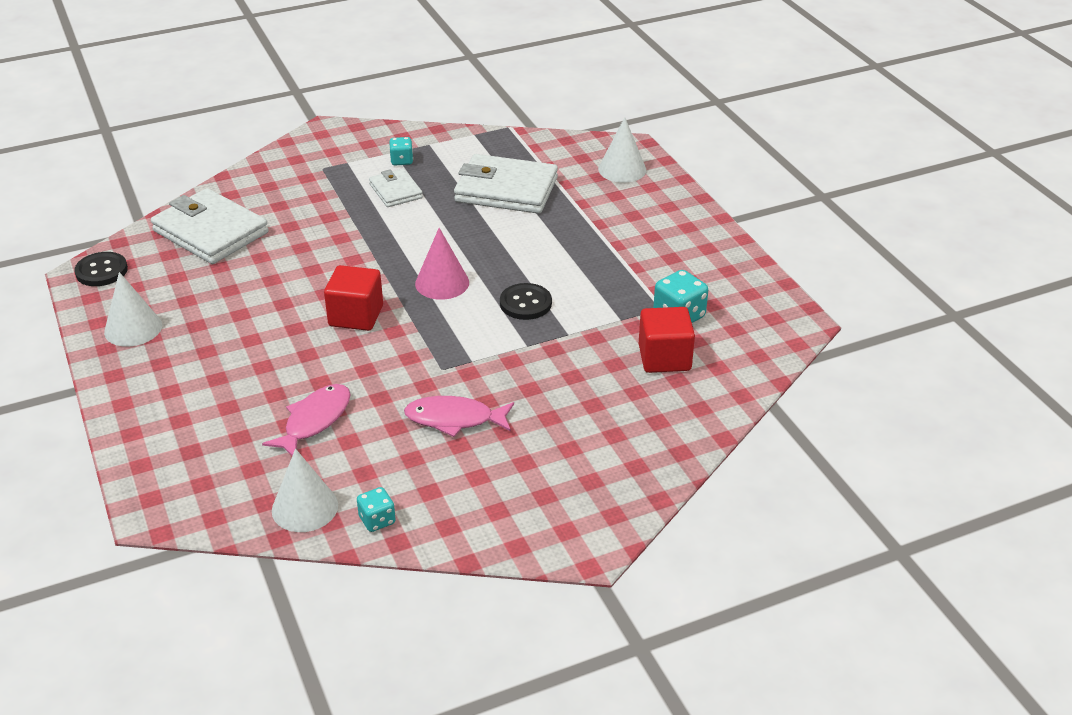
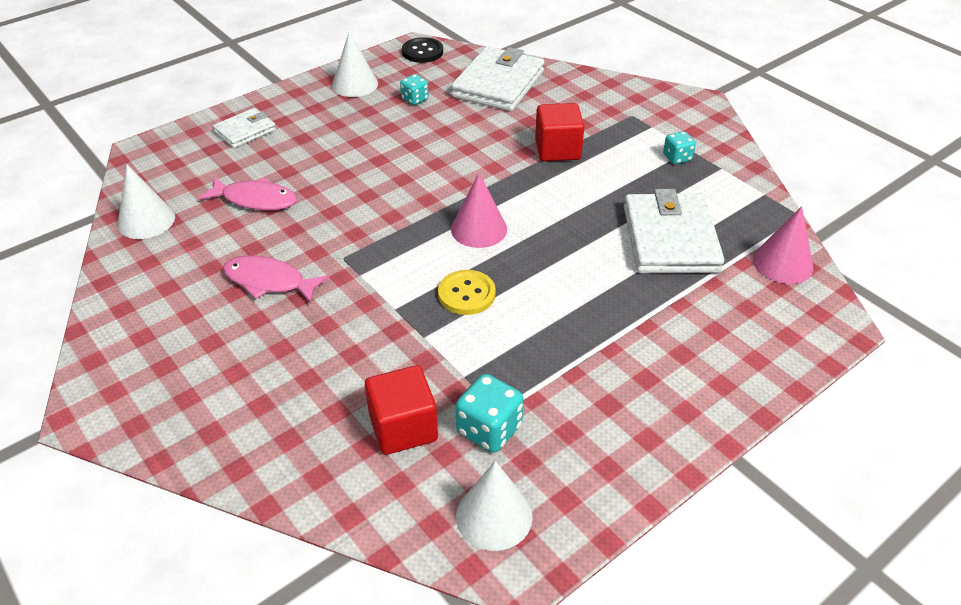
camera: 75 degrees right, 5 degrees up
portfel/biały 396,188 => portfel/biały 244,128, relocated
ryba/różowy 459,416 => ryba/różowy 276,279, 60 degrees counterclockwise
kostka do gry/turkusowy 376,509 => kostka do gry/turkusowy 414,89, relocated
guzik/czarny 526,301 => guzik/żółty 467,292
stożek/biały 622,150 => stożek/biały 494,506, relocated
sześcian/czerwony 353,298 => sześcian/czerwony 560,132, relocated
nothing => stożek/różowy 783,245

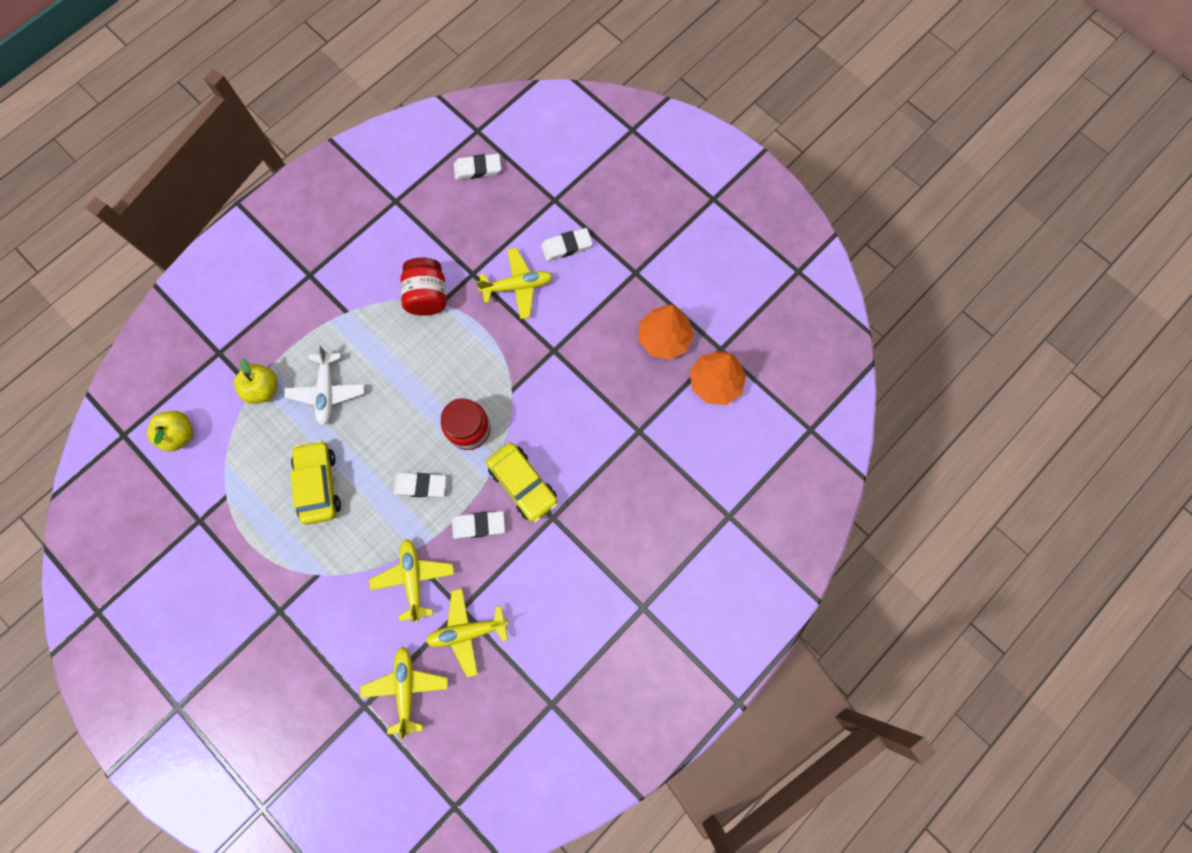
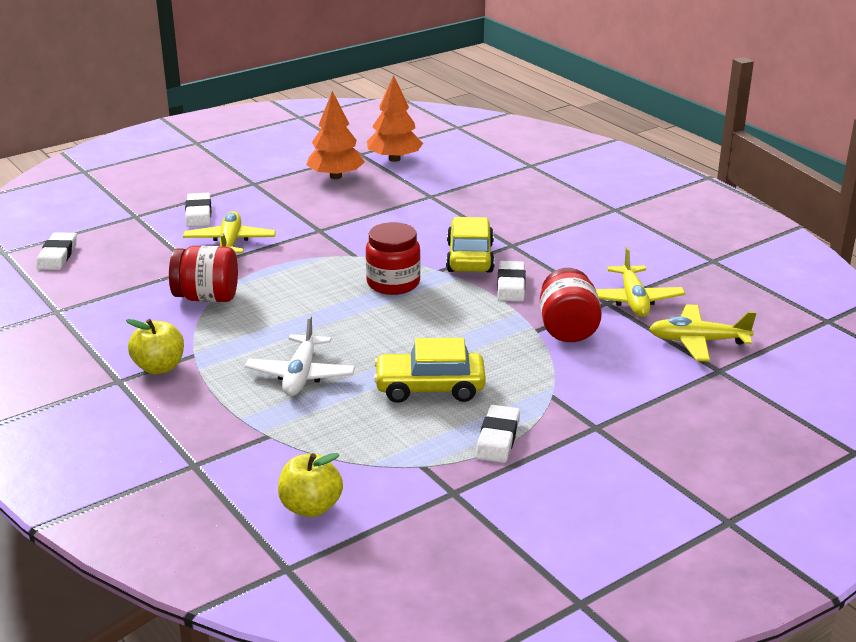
camera: 80 degrees left, 45 degrees down
jabłko/żółty 255,381 => jabłko/żółty 155,346, relocated
samolot/biały 324,385 => samolot/biały 300,355, 90 degrees clockwise
samochód/żółty 522,482 => samochód/żółty 470,245, 60 degrees counterclockwise
gumka do mazania/biały 419,485 => gumka do mazania/biały 497,434, relocated
samolot/żółty 411,580 => słoik/czerwony 571,305

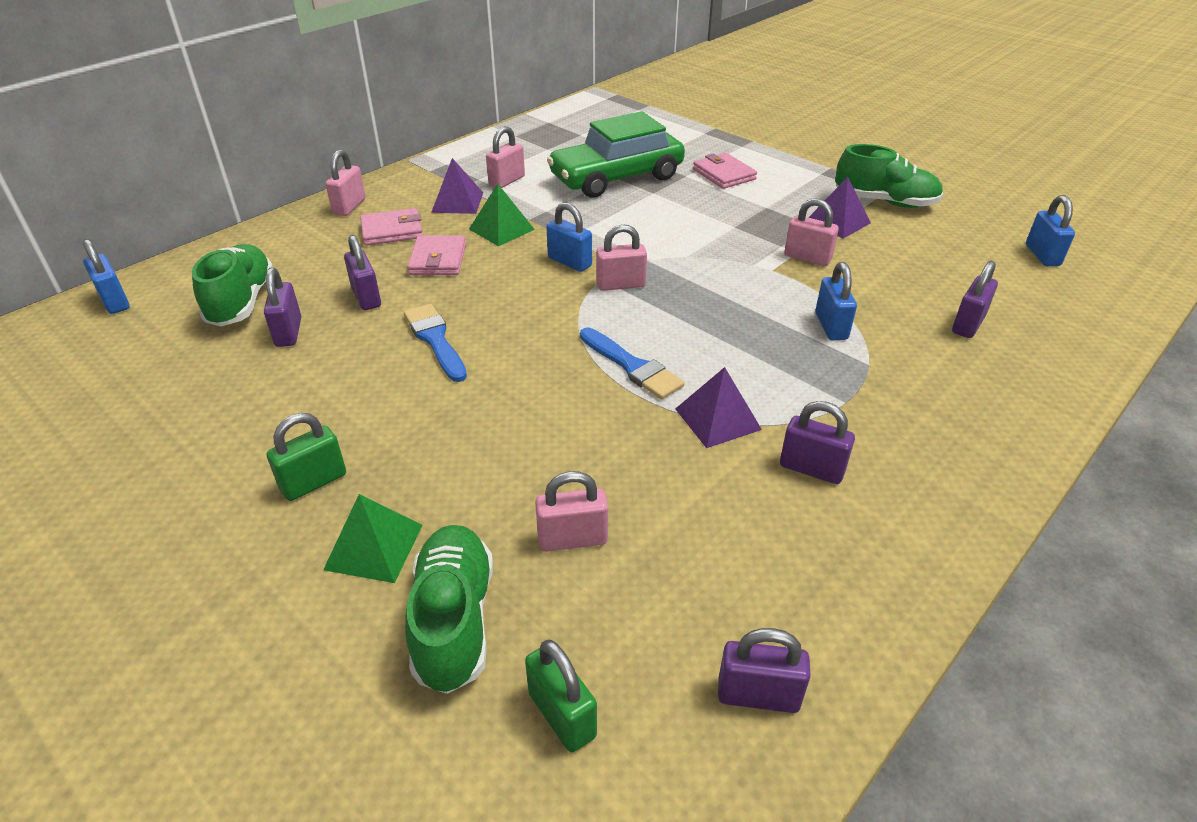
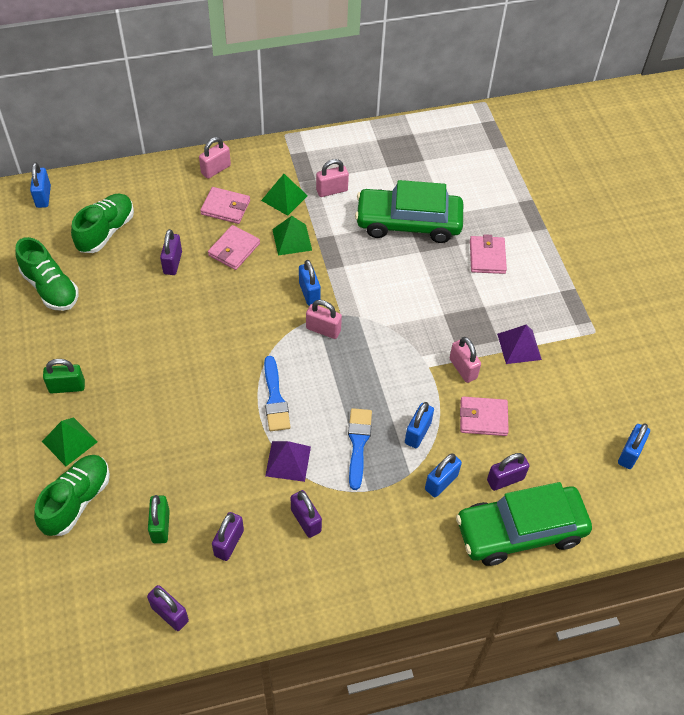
camera: 30 degrees right, 15 degrees up
but/zielony 889,176 => but/zielony 47,274, relocated
kłódka/zielony 561,696 => kłódka/zielony 159,519, relocated
kłódka/fioletowy 282,307 => kłódka/fioletowy 228,536, relocated
piramida/fioletowy 457,186 => piramida/zielony 284,195
pędzel/niebieski 435,343 => pędzel/niebieski 360,449, relocated
nothing => kłódka/niebieski 443,475
nothing => samochód/zielony 524,524
nothing => portfel/różowy 484,416
kłódka/różowy 571,511 => nothing

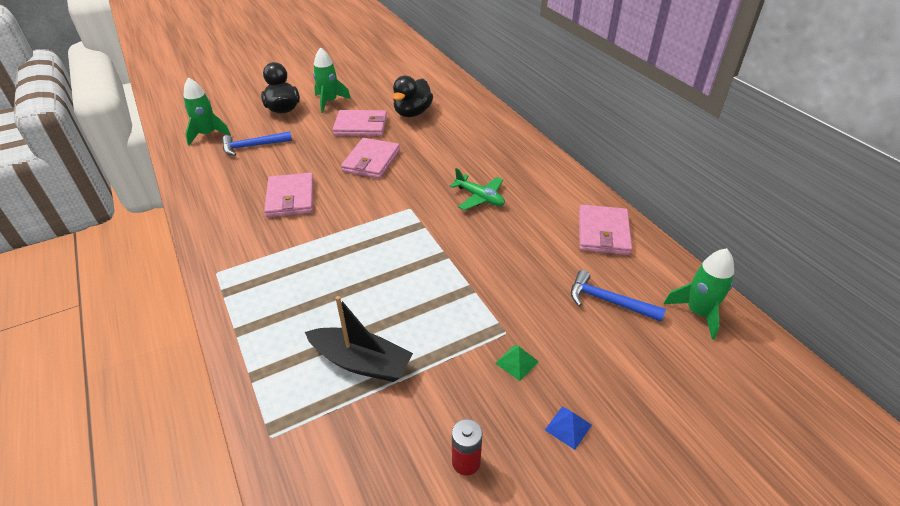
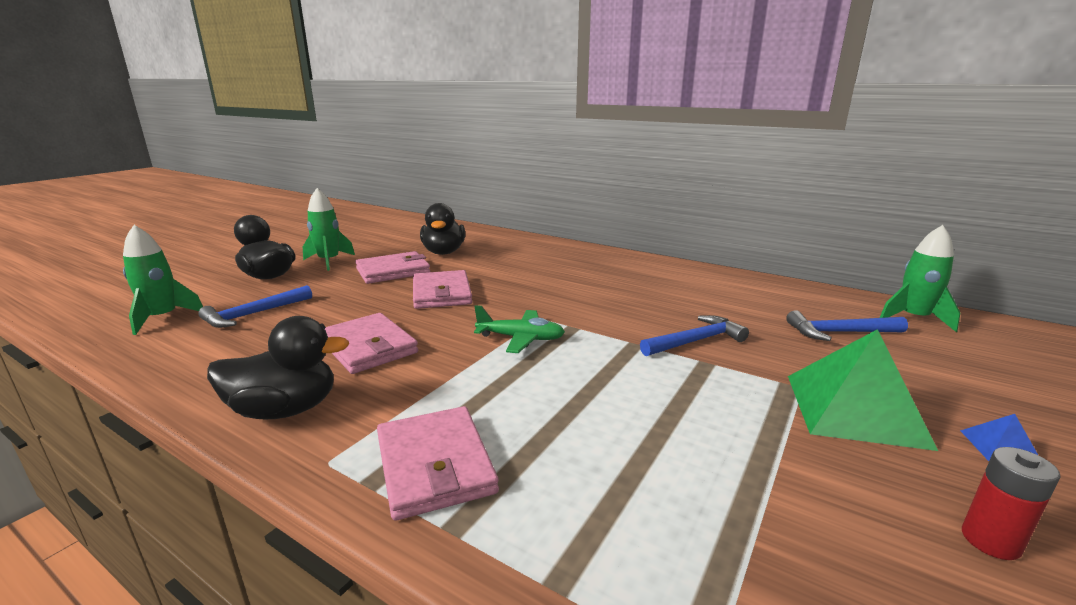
camera: 30 degrees left, 20 degrees down
nothing => kaczka/czarny 278,367
portfel/różowy 605,230 => portfel/różowy 438,463, relocated
samolot/zielony 477,189 => samolot/zielony 519,329, relocated
nothing => młotek/niebieski 694,335
piramida/zielony 517,363 => piramida/zielony 863,390, x2.44
łódka/czarny 359,339 => nothing

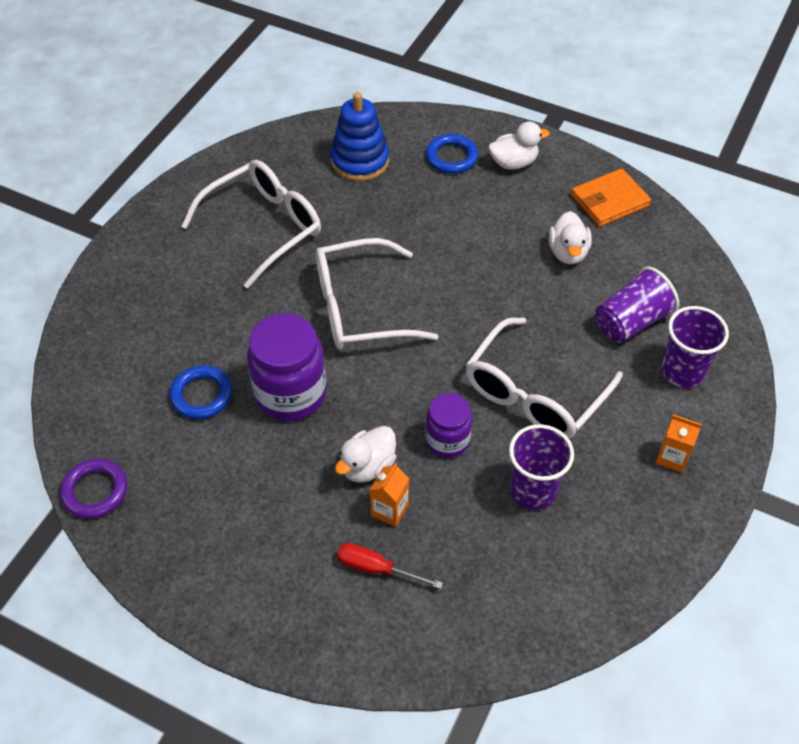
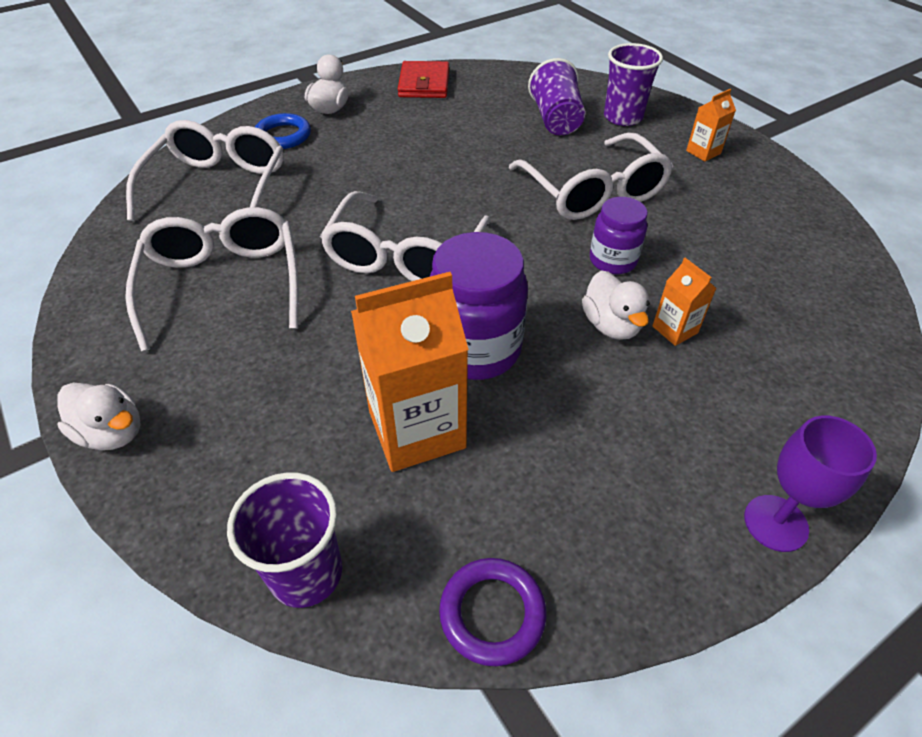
camera: 60 degrees left, 5 degrees down
kaczka/biały 570,237 => kaczka/biały 99,416, relocated
zabawka nakładanka/niebieski 360,136 => okulary/biały 205,170
szklanka/fioletowy 541,467 => szklanka/fioletowy 284,540, relocated
pierścień/niebieski 200,392 => karton mleka/pomarańczowy 410,372
portfel/pomarańczowy 611,197 => portfel/czerwony 423,79
nothing => kielich/fioletowy 810,484
śrubokręt/czerwony 390,566 => nothing

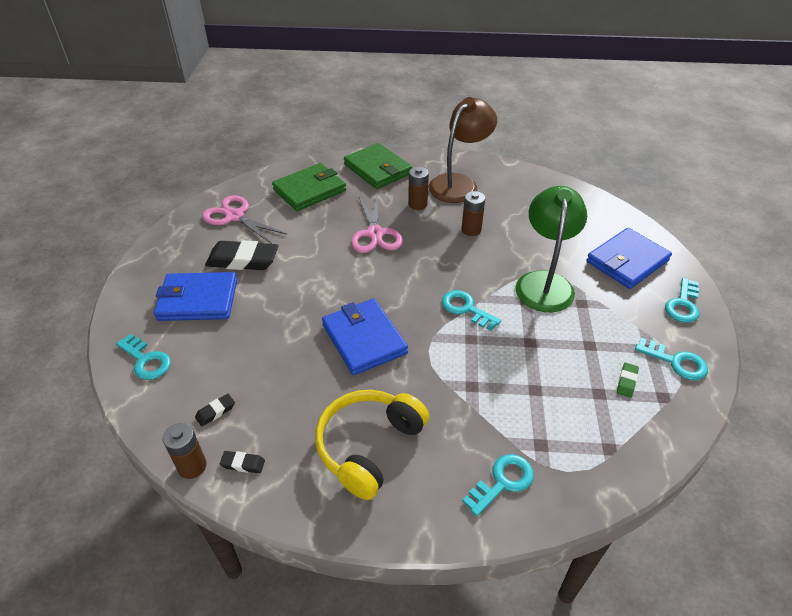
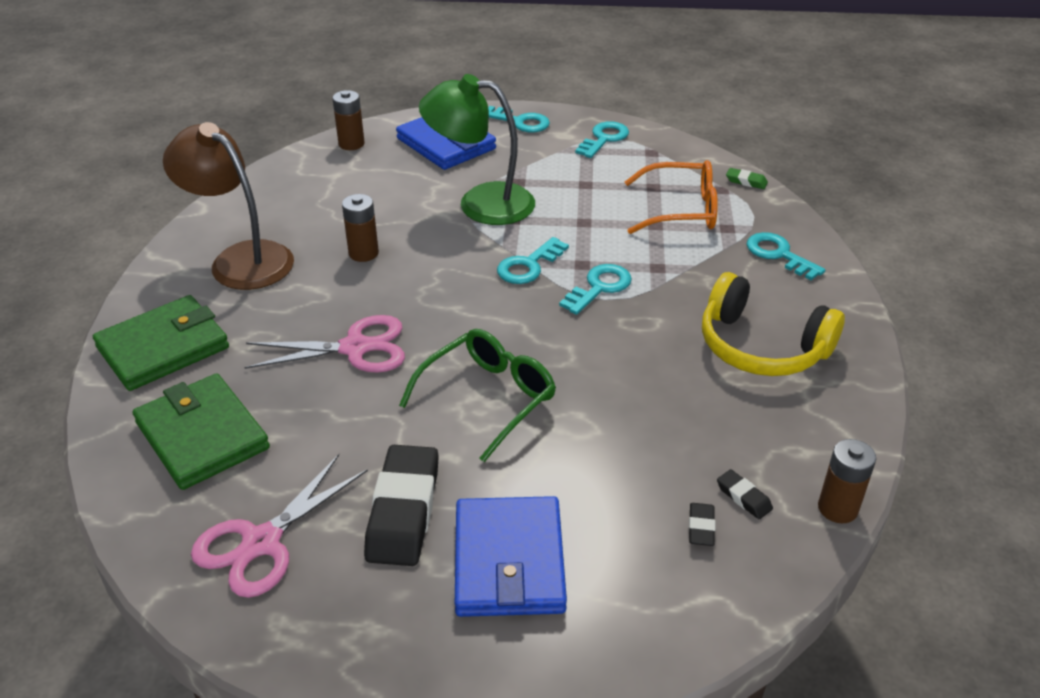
camera: 90 degrees left, 5 degrees down
bateria/brązowy 418,188 => bateria/brązowy 348,120, relocated
nothing => okulary/zielony 477,395
klucz/turkusowy 143,357 => klucz/turkusowy 595,289, relocated
nothing => okulary/pomarańczowy 671,197
gumka do mazania/czarny 242,462 => gumka do mazania/czarny 702,524, relocated
gumka do mazania/zielony 628,380 => gumka do mazania/zielony 747,178, relocated
portfel/niebieski 365,337 => nothing

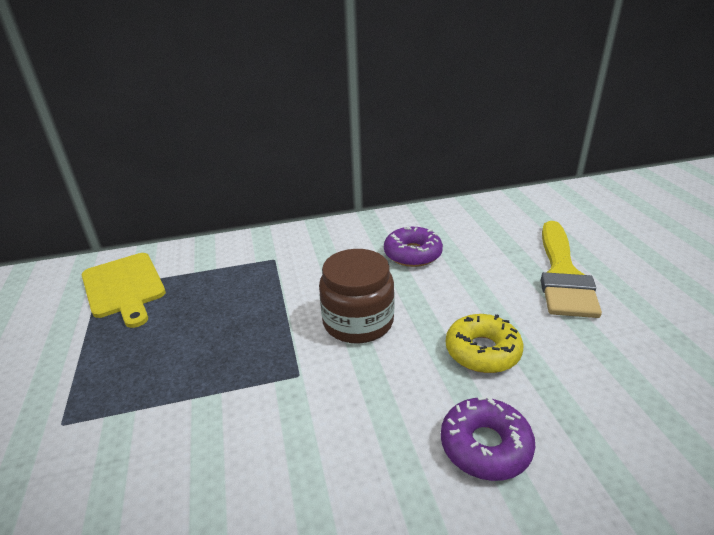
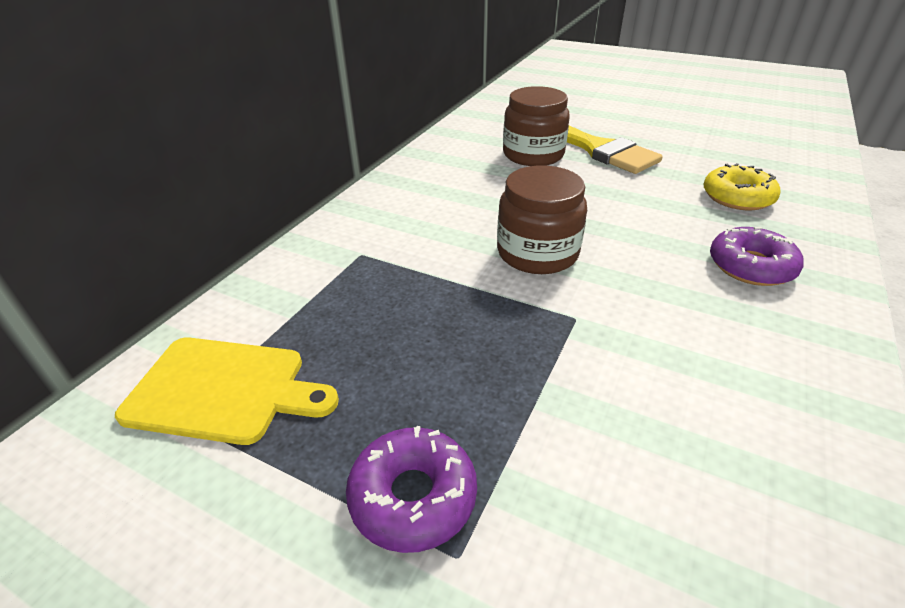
camera: 50 degrees left, 5 degrees up
donut/fioletowy 413,246 => donut/fioletowy 411,489, relocated
nothing => słoik/brązowy 536,126
donut/żółty 484,343 => donut/żółty 741,187, relocated

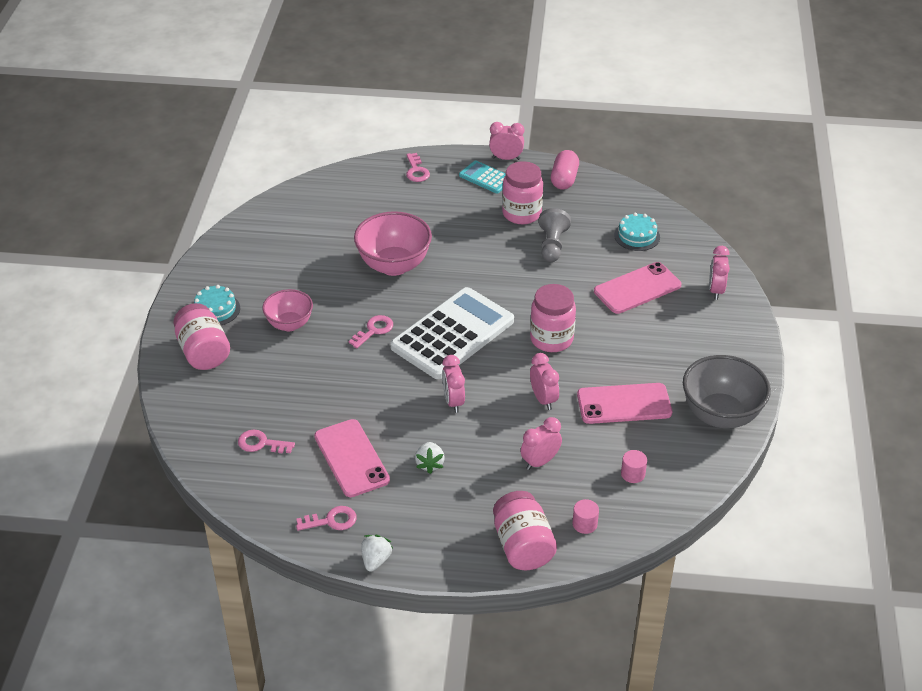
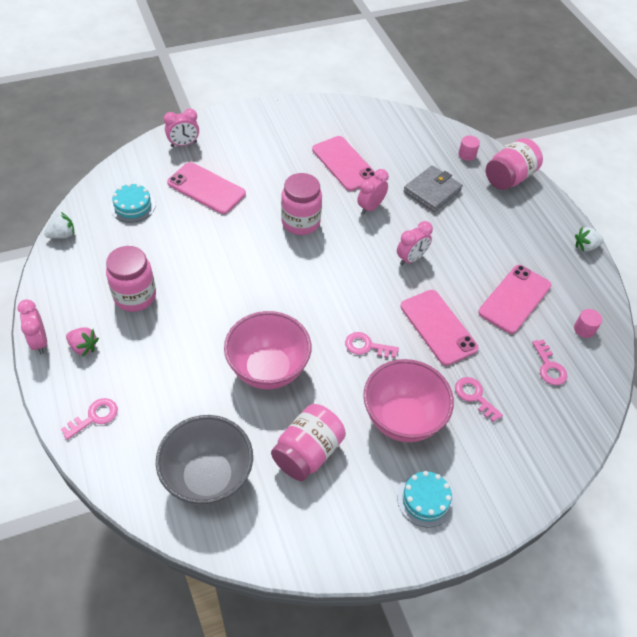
camera: 120 degrees left, 10 degrees up
truskawka/biały 430,458 => truskawka/biały 59,225, relocated
kalkulator/turkusowy 482,176 => truskawka/różowy 82,342
miska/szary 727,391 => miska/szary 204,460, relocated
słoik/różowy 201,336 => słoik/różowy 308,442, relocated
miska/różowy 287,310 => miska/różowy 408,400, x1.61
nothing => telefon/różowy 440,328
budzik/różowy 541,443 => portfel/szary 433,188
klucz/różowy 326,518 => klucz/różowy 479,399, relocated
walec/różowy 634,466 => walec/różowy 588,323, relocated
kalkulator/biały 452,333 => nothing
pionek/szary 555,235 => nothing
kapsułka/różowy 565,170 => nothing

